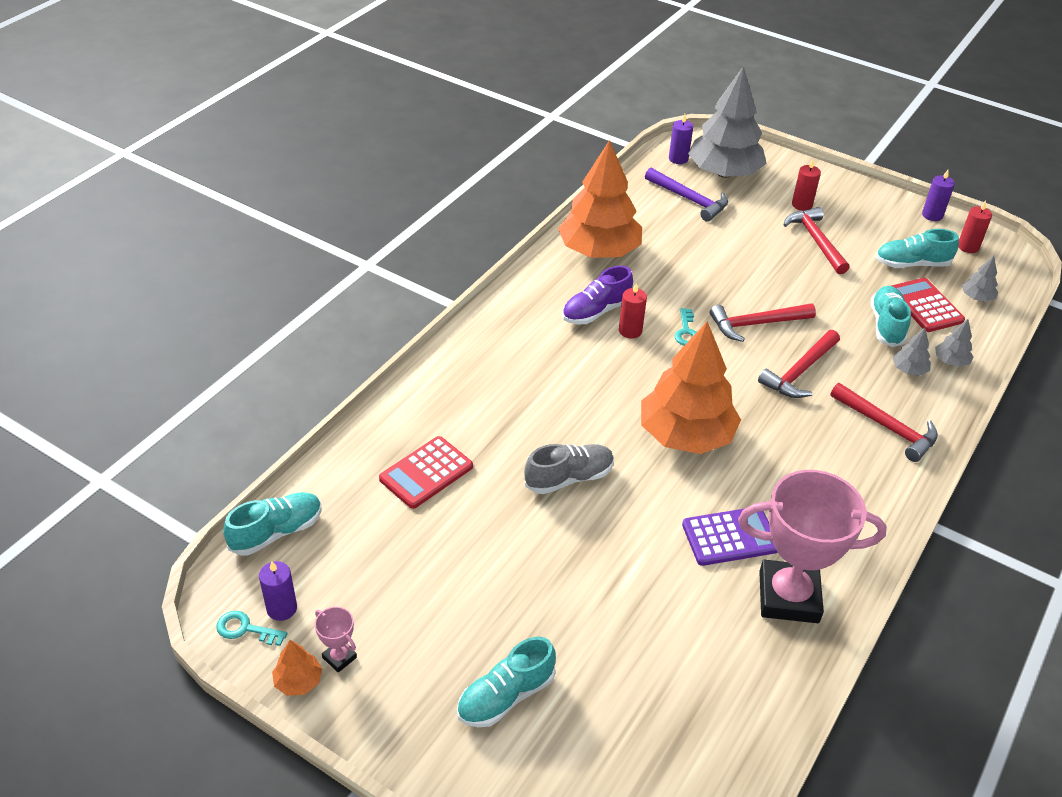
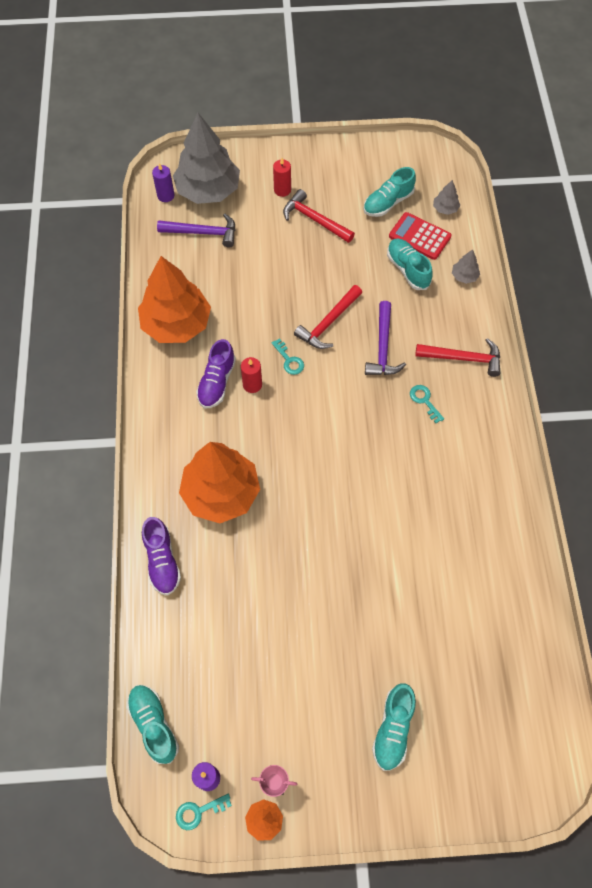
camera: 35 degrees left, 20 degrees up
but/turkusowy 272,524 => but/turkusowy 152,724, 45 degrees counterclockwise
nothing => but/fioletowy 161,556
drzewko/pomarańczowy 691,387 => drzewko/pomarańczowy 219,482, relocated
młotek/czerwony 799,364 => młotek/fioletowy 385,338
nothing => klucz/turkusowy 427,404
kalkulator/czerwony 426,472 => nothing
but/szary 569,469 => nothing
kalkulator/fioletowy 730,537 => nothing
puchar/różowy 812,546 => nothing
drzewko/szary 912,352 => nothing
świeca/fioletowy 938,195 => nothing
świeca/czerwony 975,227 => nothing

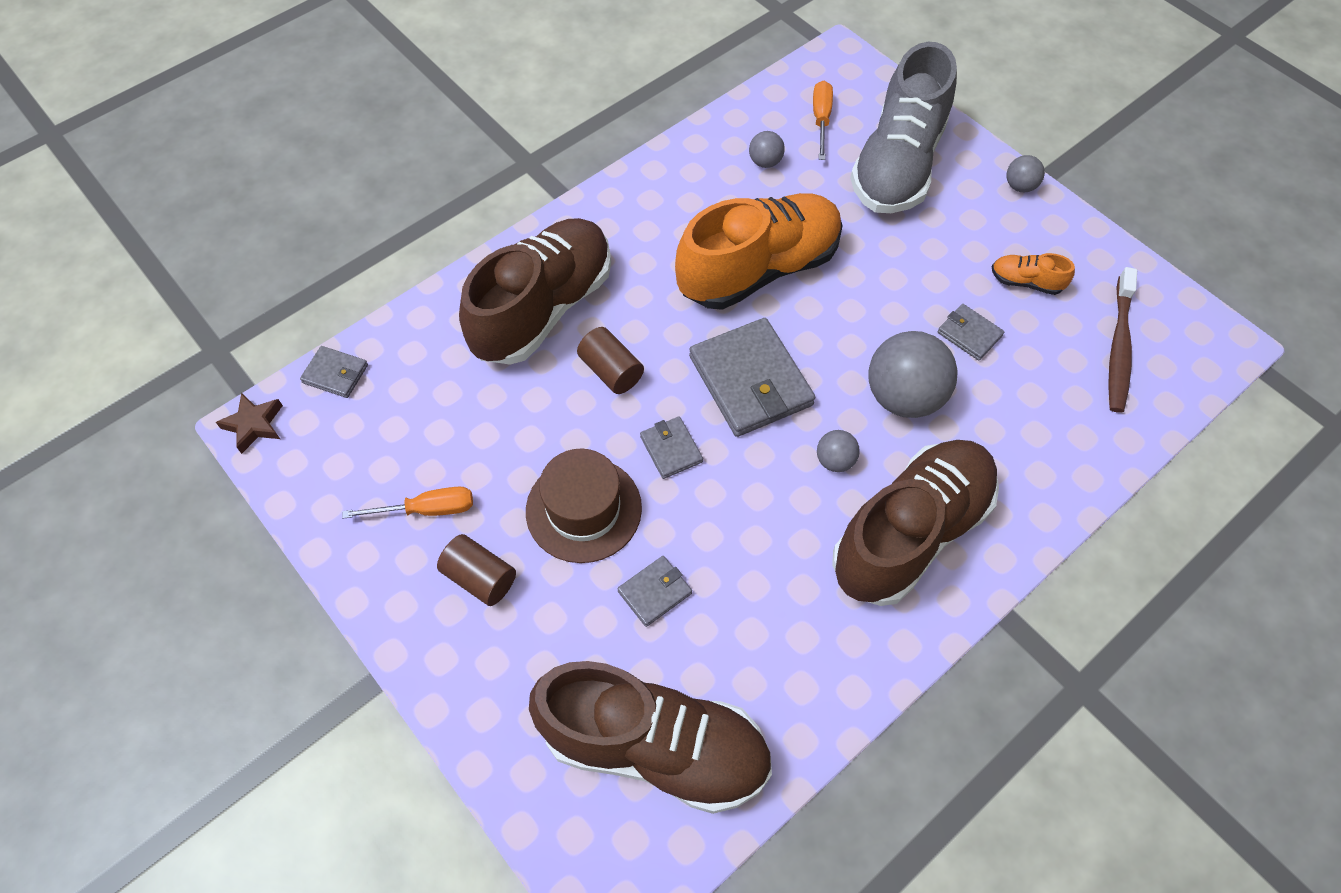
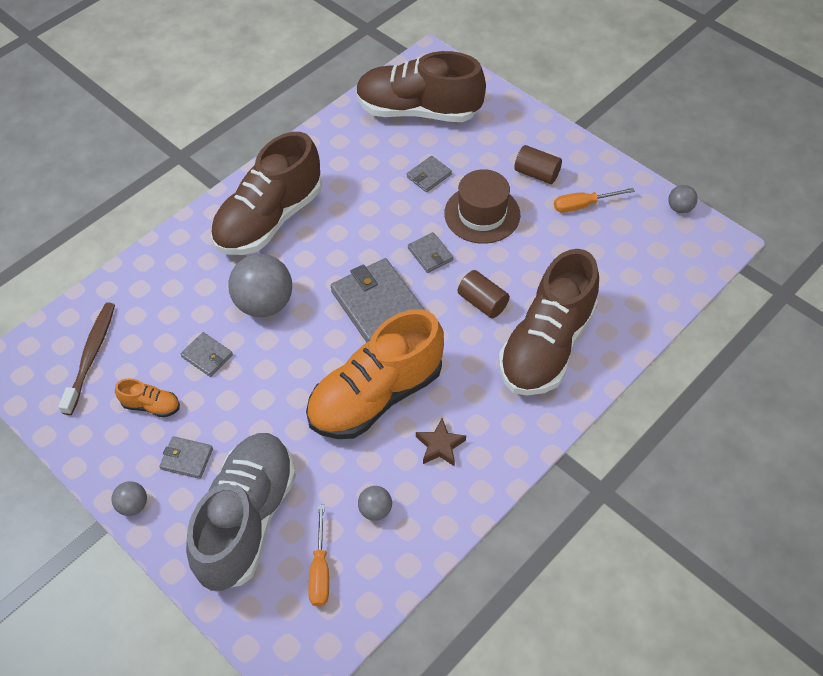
camera: 175 degrees right, 5 degrees down
portfel/szary 334,372 => portfel/szary 186,457, relocated
gwiazda/brązowy 249,423 => gwiazda/brązowy 441,442, relocated
piłka/szary 838,451 => piłka/szary 682,199, relocated

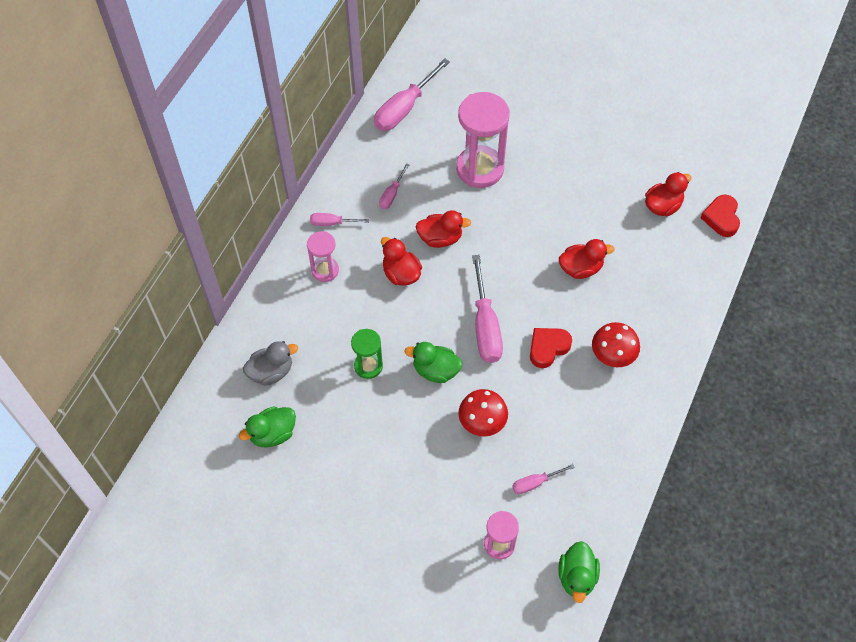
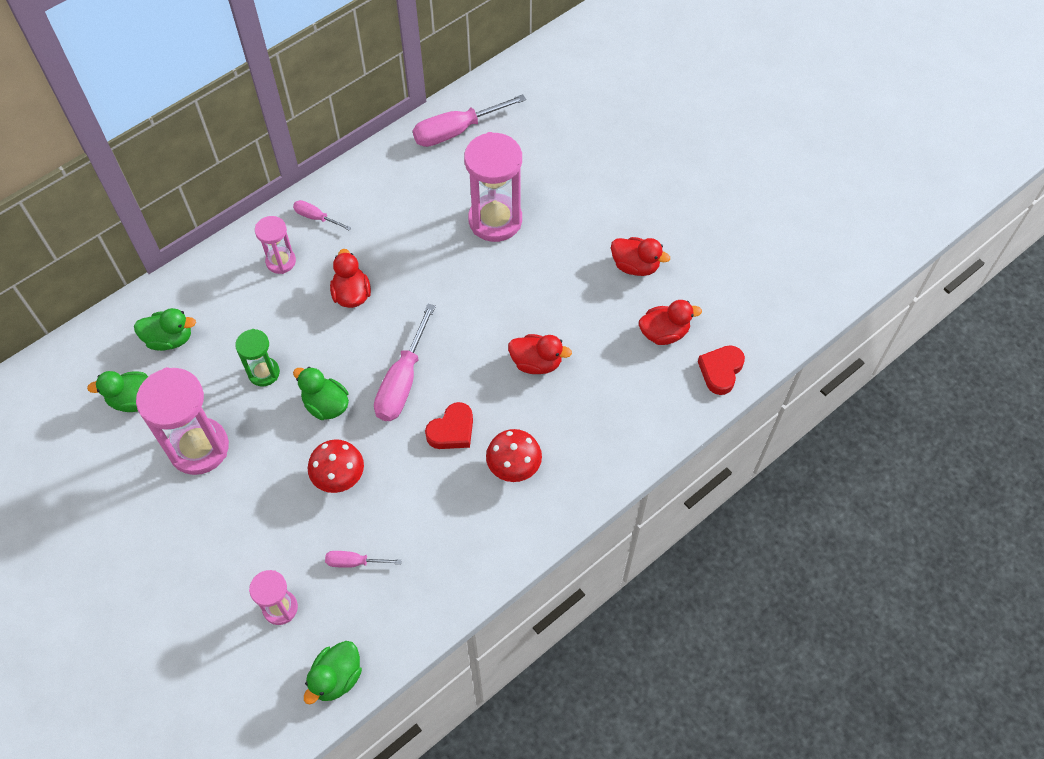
camera: 25 degrees right, 0 degrees up
kaczka/szary 270,363 => kaczka/zielony 165,329
nothing => klepsydra/różowy 182,421
serce/czerwony 551,348 => serce/czerwony 449,425, 150 degrees clockwise
kaczka/czerwony 443,229 => kaczka/czerwony 640,256, relocated
śrubokręt/różowy 394,186 => nothing

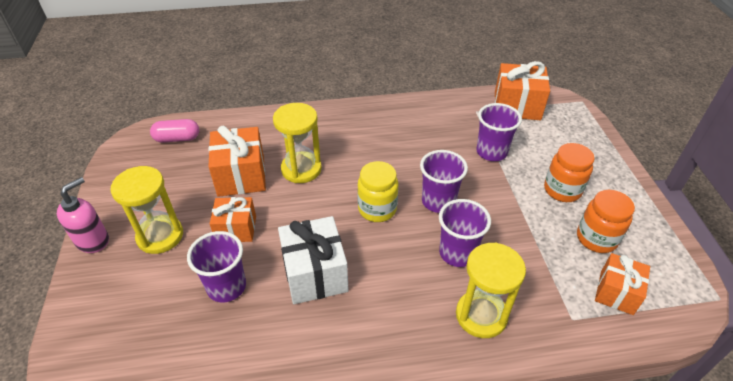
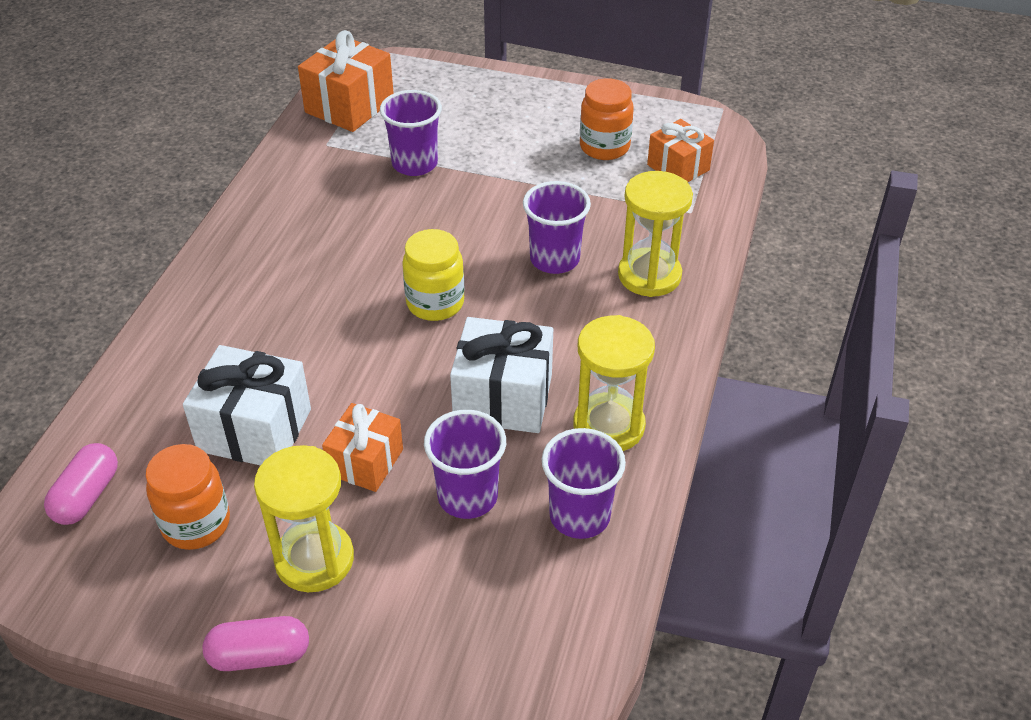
camera: 65 degrees left, 0 degrees up
słoik/pomarańczowy 569,172 => słoik/pomarańczowy 187,497, relocated
prezent/pomarańczowy 237,161 => prezent/biały 247,405
dozownik mydła/różowy 83,215 => kapsułka/różowy 256,643
szklanka/fioletowy 444,181 => szklanka/fioletowy 584,483, relocated
klepsydra/żółty 297,143 => klepsydra/żółty 614,383, relocated

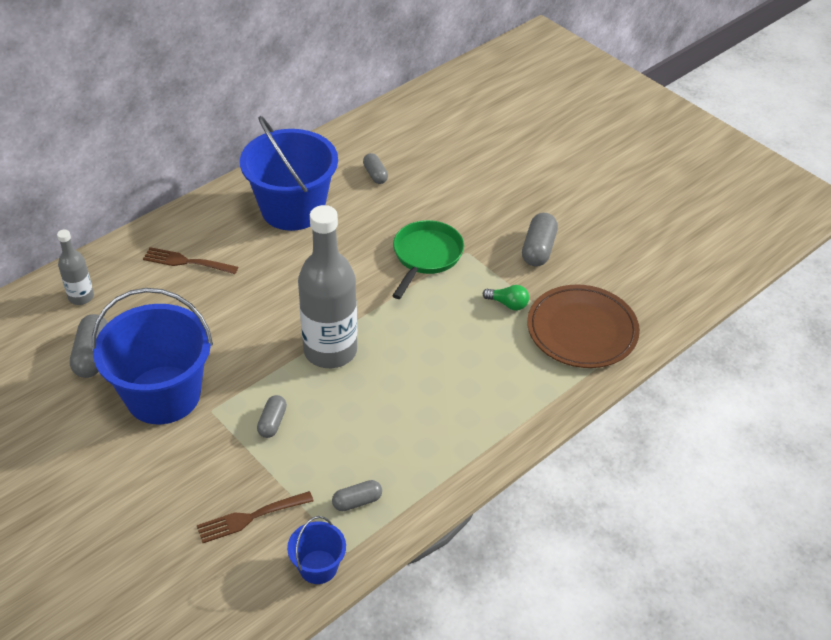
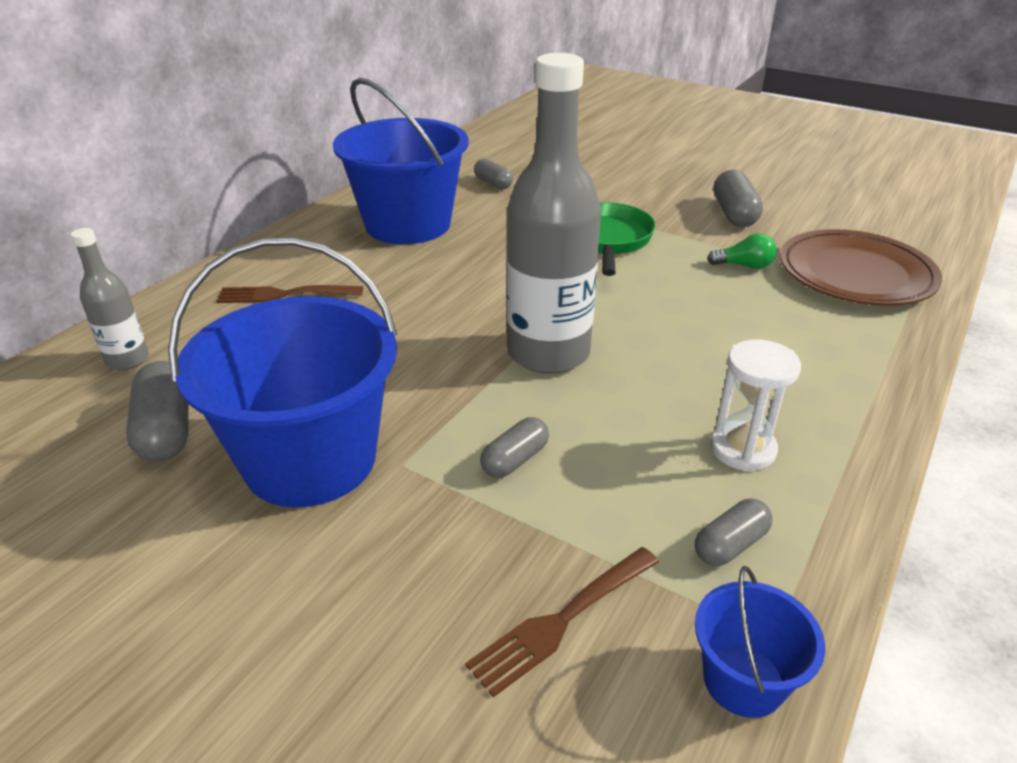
camera: 15 degrees left, 10 degrees down
kapsułka/szary 272,416 => kapsułka/szary 514,447, 45 degrees clockwise
nothing => klepsydra/biały 755,405

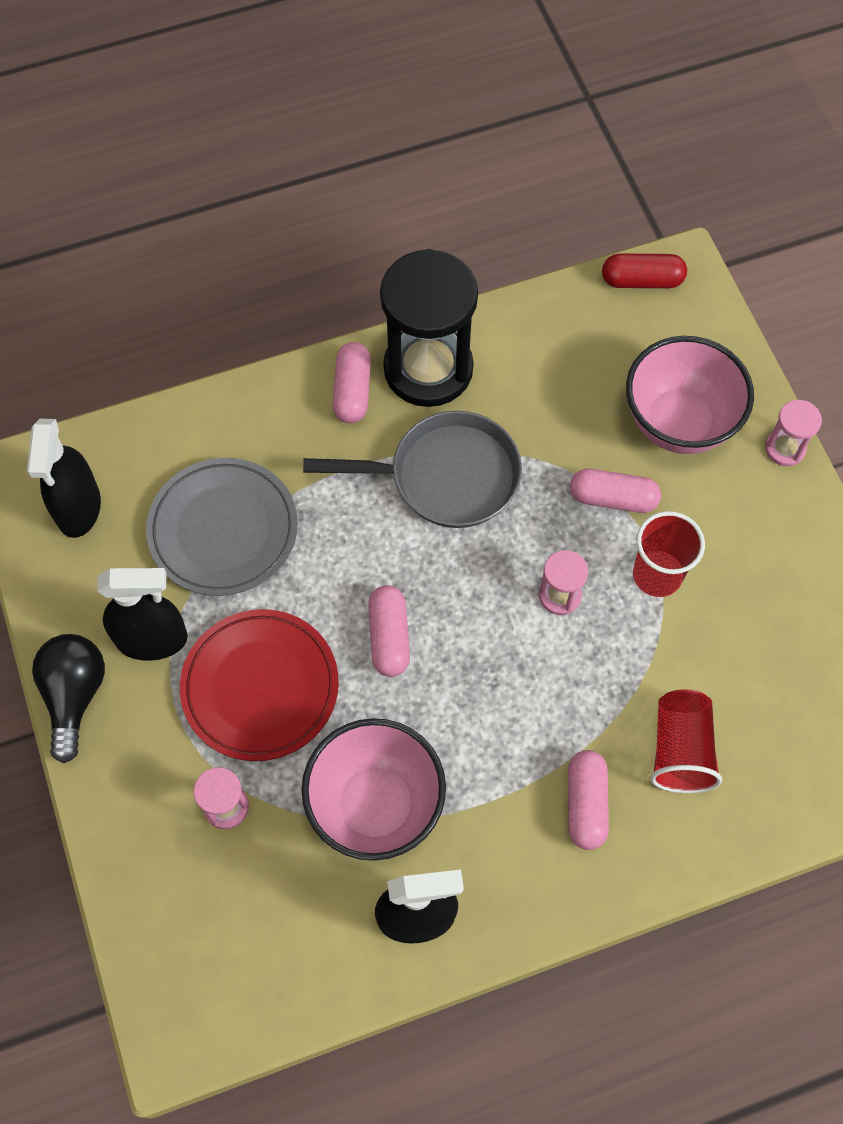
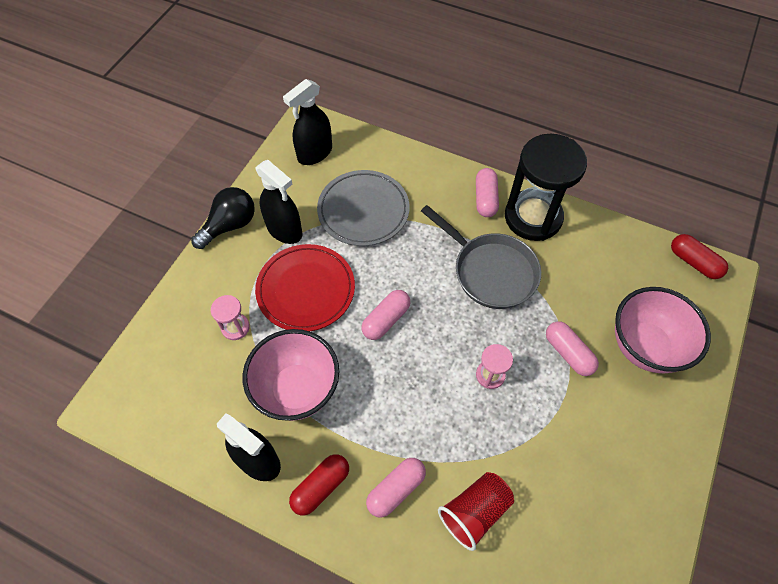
camera: 45 degrees right, 5 degrees down
nothing => kapsułka/czerwony 319,485
kapsułka/różowy 352,382 => kapsułka/różowy 487,192, 45 degrees counterclockwise
szklanka/czerwony 669,554 => nothing
klepsydra/różowy 793,433 => nothing

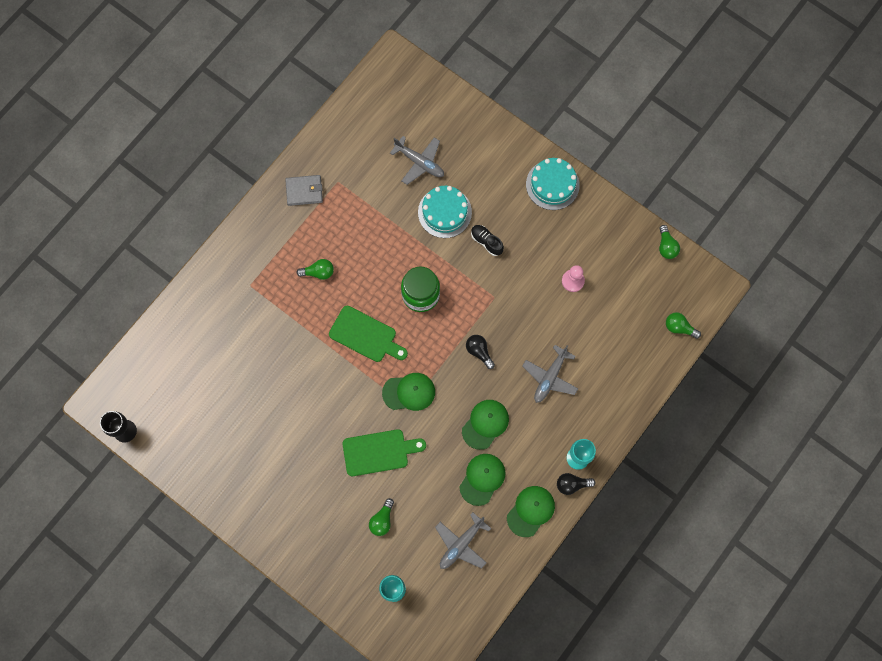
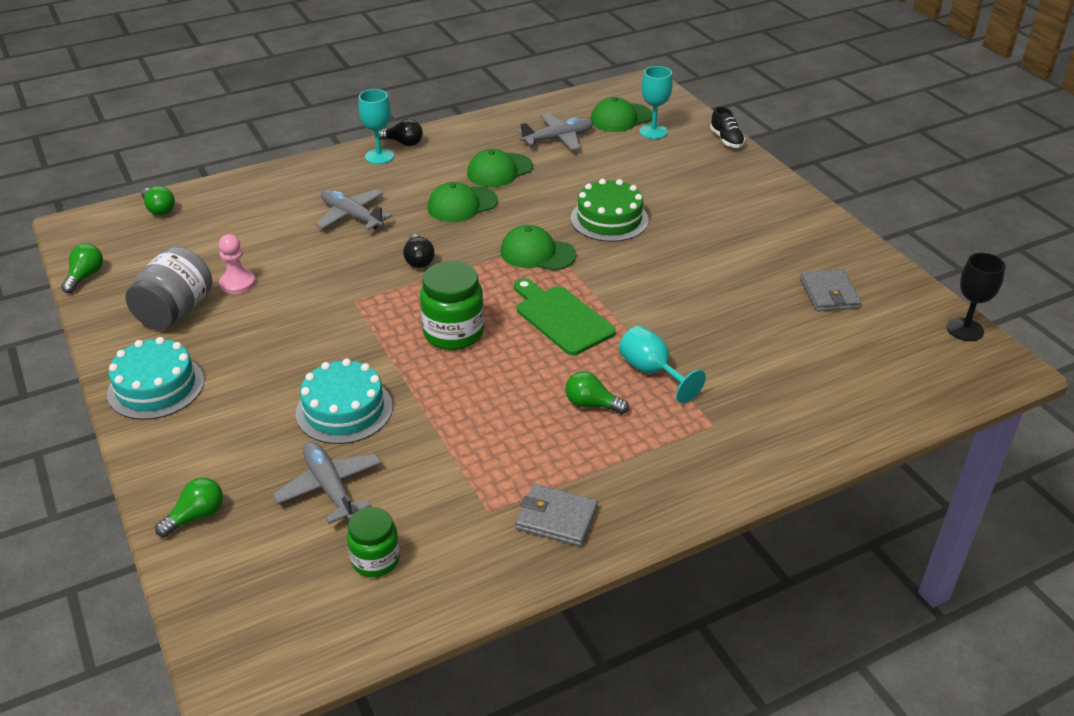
camera: 155 degrees left, 35 degrees down
nothing => słoik/szary 168,288
żarówka/zielony 381,517 => żarówka/zielony 189,507, relocated
samolot/szary 550,374 => samolot/szary 353,209, 105 degrees counterclockwise
nothing => słoik/zielony 373,542
deska do krojenia/zielony 384,452 => tort/zielony 610,210
czapka/zielony 531,511 => czapka/zielony 621,114, relocated
nothing => kielich/turkusowy 662,364
but/czarny 487,240 => but/czarny 727,127, relocated
nothing => portfel/szary 830,290

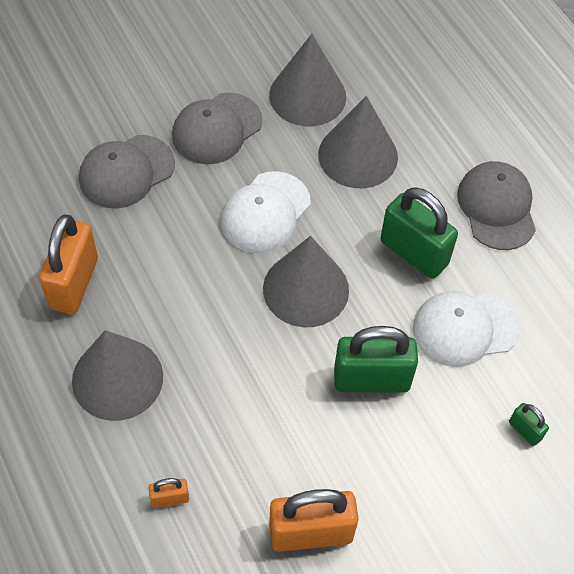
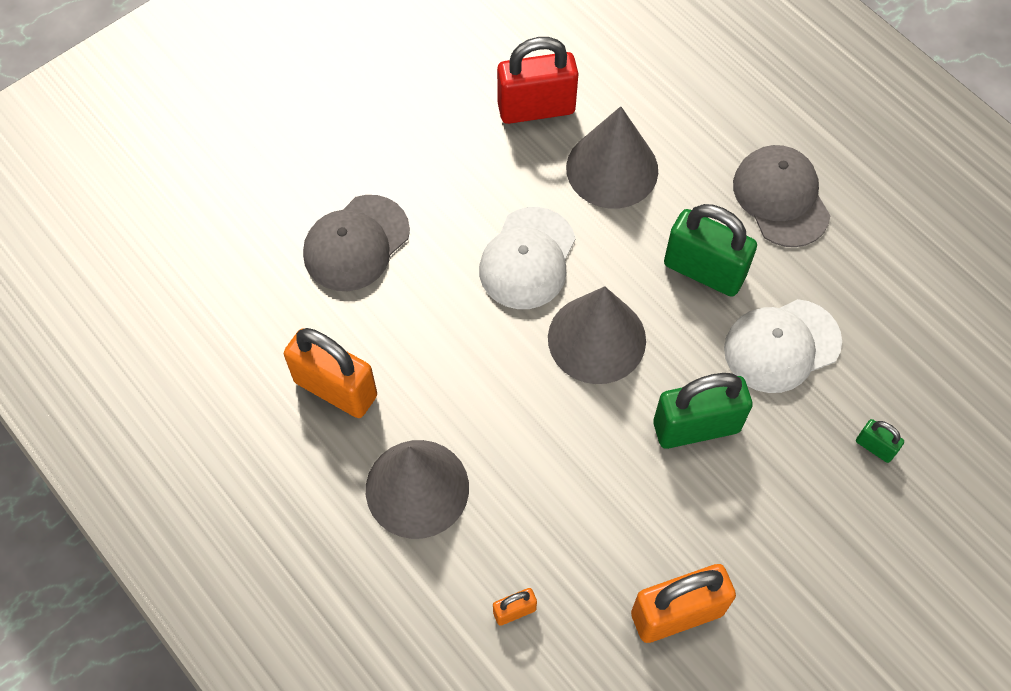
camera: 10 degrees left, 5 degrees up
kłódka/pomarańczowy 68,264 => kłódka/pomarańczowy 330,373, 60 degrees counterclockwise
stożek/szary 307,80 => kłódka/czerwony 537,80
czapka/szary 217,128 => nothing

